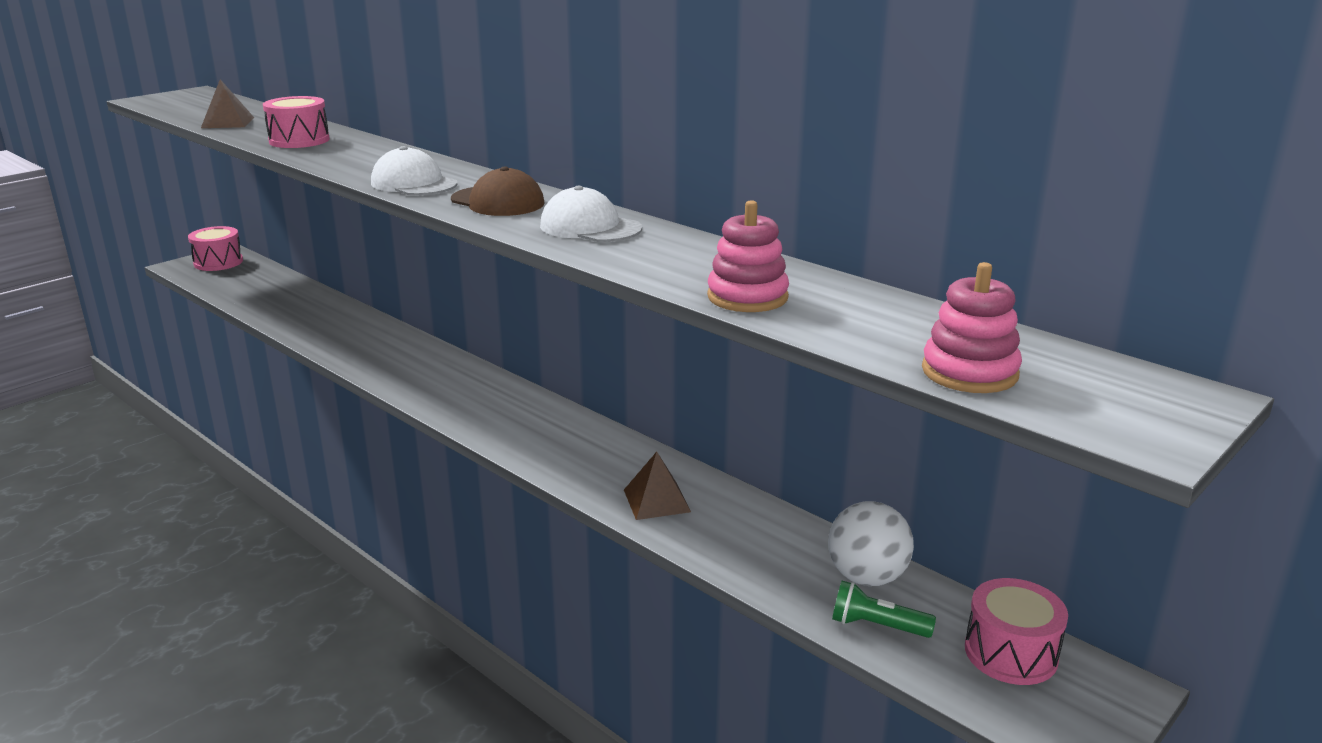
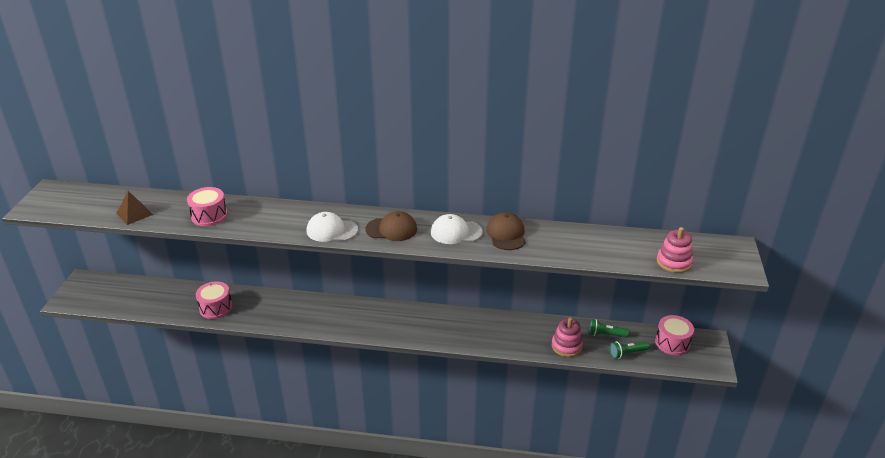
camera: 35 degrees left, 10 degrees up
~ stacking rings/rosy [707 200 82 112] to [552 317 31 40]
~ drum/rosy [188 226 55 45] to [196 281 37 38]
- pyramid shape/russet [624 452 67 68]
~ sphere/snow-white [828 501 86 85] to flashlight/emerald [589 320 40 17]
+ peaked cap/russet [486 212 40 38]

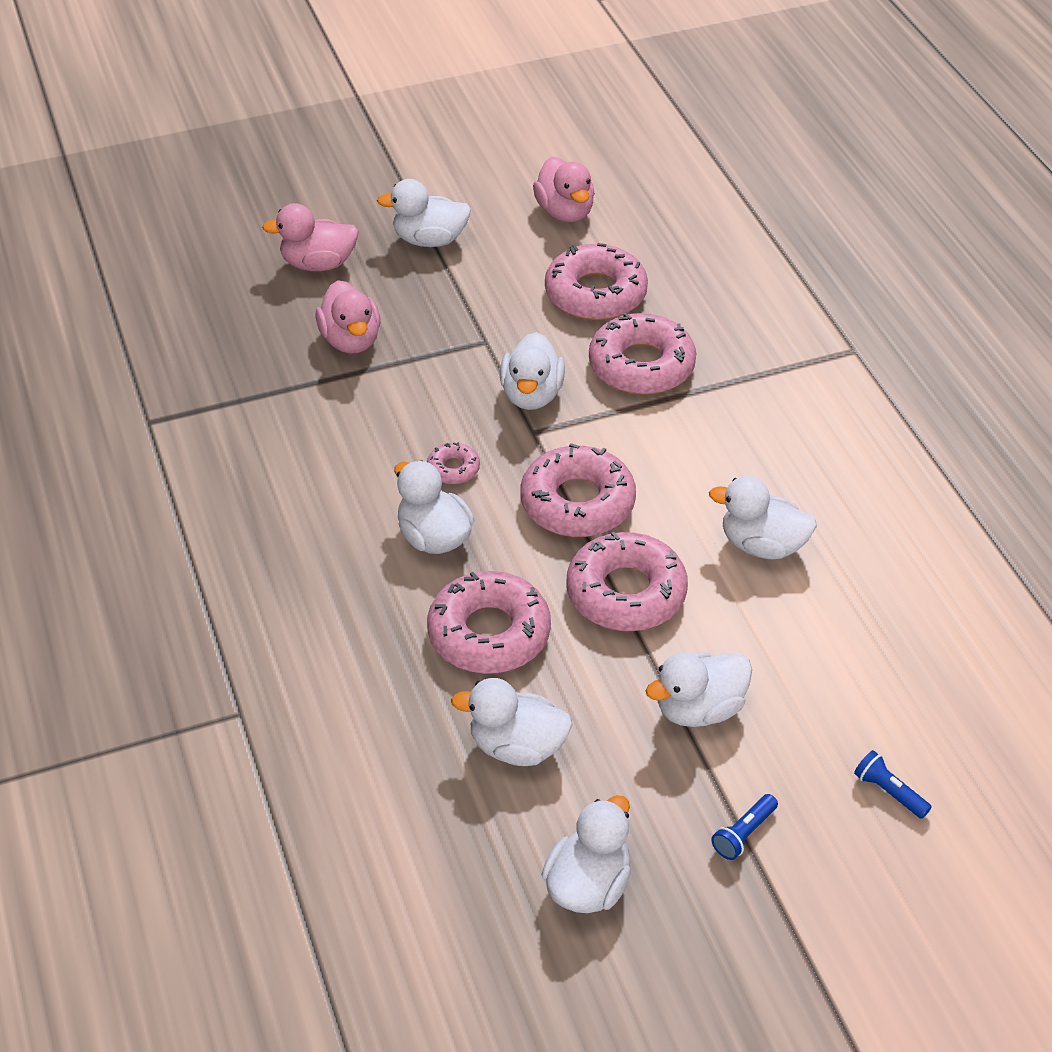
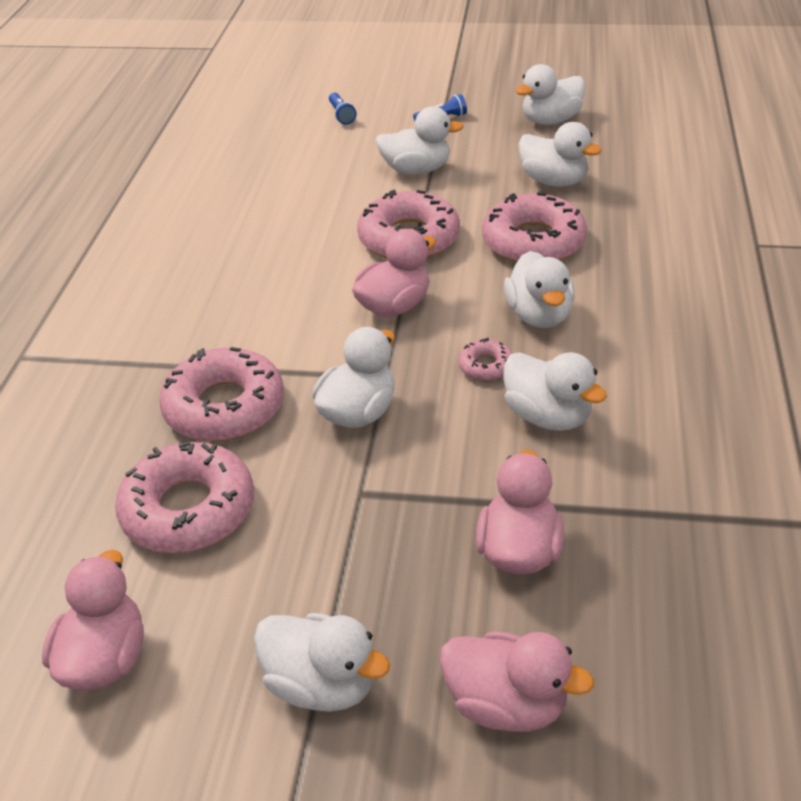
camera: 150 degrees left, 5 degrees down
~ donut/rosy [520 443 116 94] to duck/rosy [352 229 84 88]
~ duck/snow-white [709 476 108 83] to [503 352 104 79]

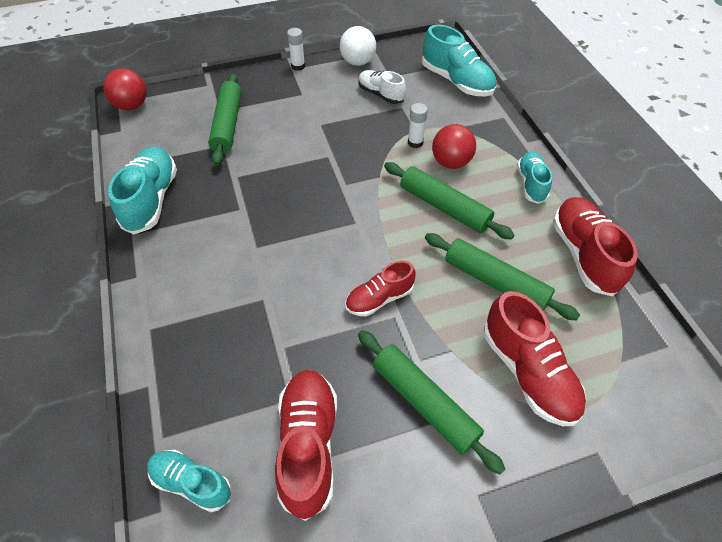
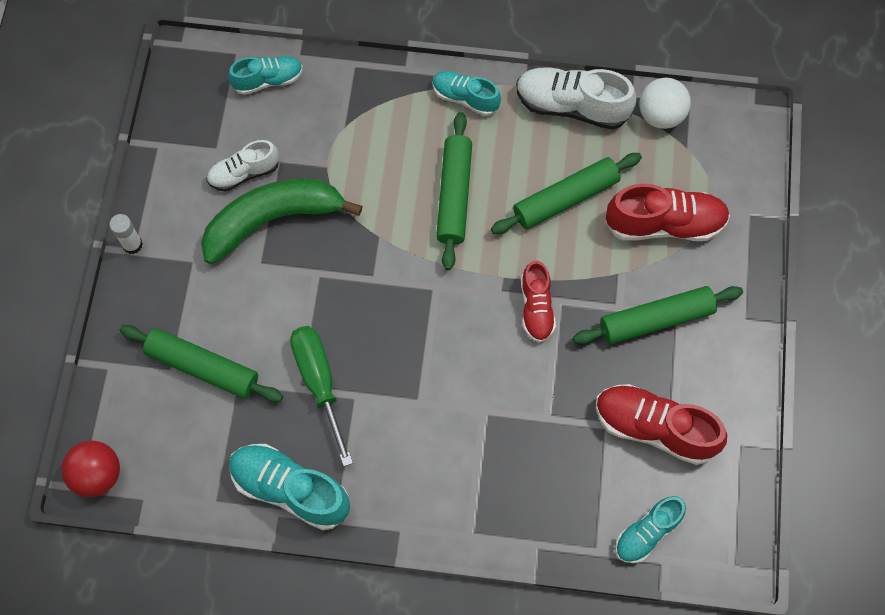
camera: 65 degrees left, 15 degrees up
~ lace-up shoe/turquoise [422 25 74 71] = [228 56 75 39] x0.62
~ sphere/snow-white [340 26 36 40] to [640 78 51 51]
- glue/snow-white [408 103 20 45]
- sphere/red [432 124 44 45]
~ dough roller/emerald [384 162 131 78] = [436 112 36 158] 60 degrees counterclockwise
~ lace-up shoe/red [553 197 85 99] to lace-up shoe/snow-white [516 67 120 63]
+ banana fruit/emerald [201 179 162 85]
+ screwdriver/emerald [290 326 63 141]

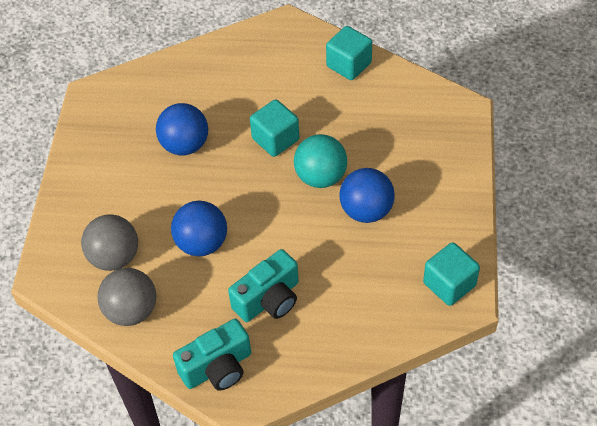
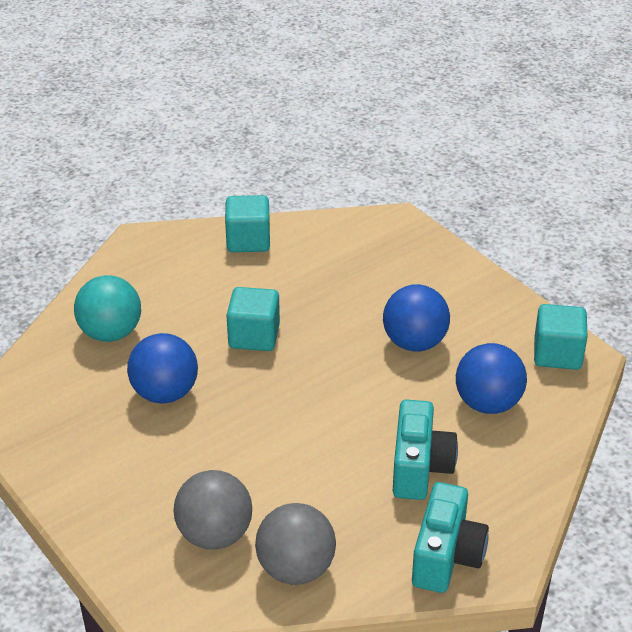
camera: 45 degrees left, 15 degrees down
~ sphere/turquoise [294 134 53 54] to [74 275 67 67]
~ sphere/cobalt [171 200 56 56] to [456 343 71 71]

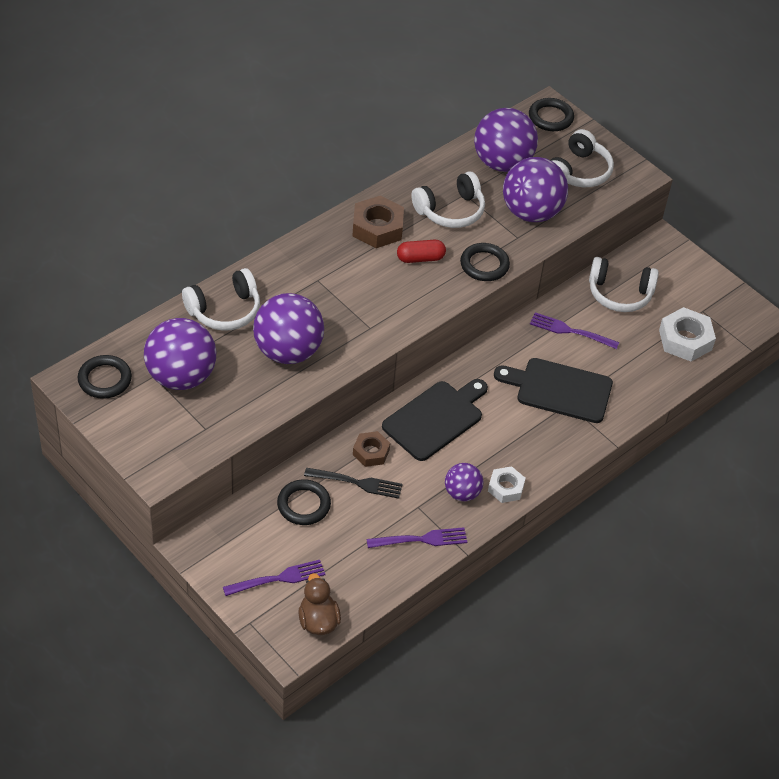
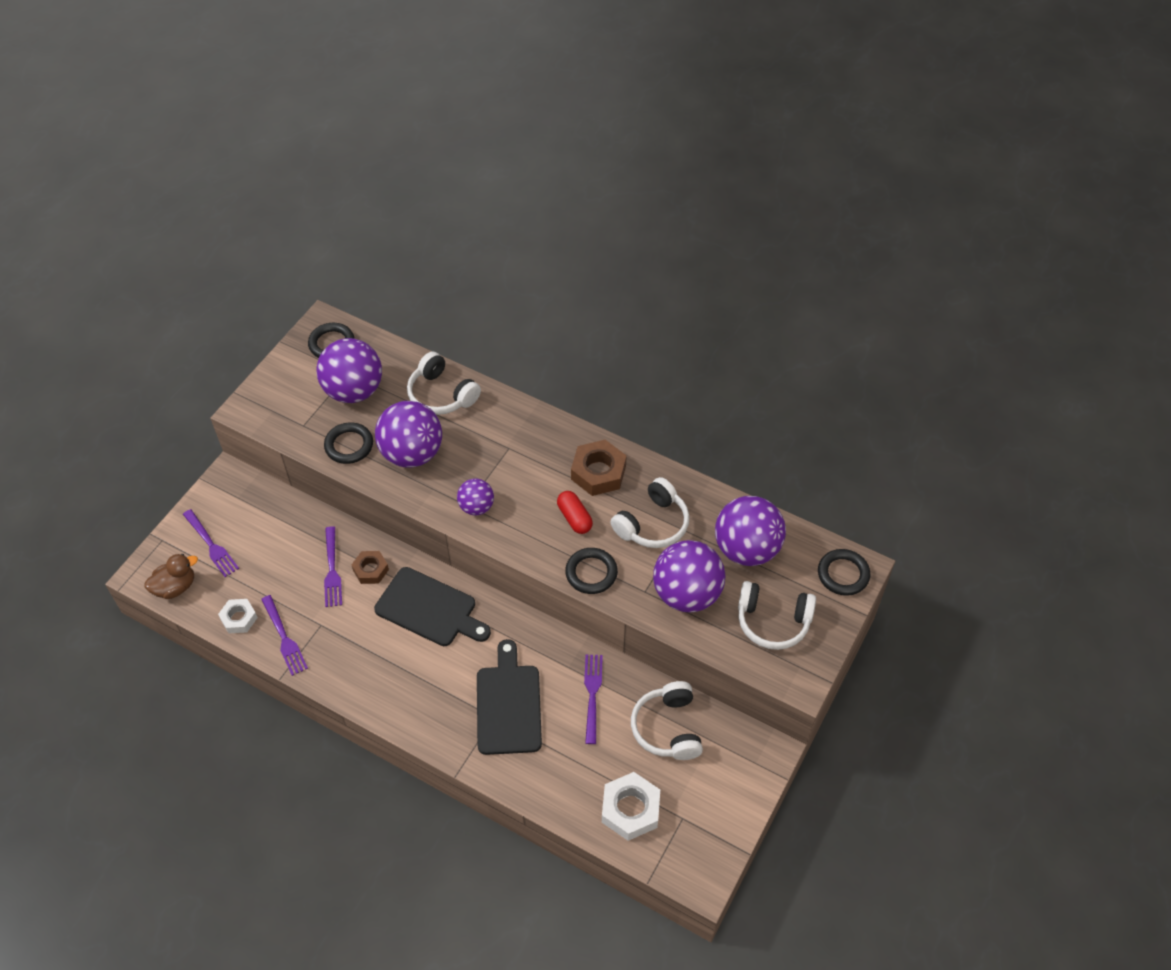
camera: 75 degrees right, 5 degrees up
~ headphones/snow-white [411 171 74 57] = [610 477 79 71] 90 degrees counterclockwise
~ sphere/violet [445 463 39 38] to [457 479 37 37]
~ hex nut/snow-white [488 466 38 37] to [218 599 40 34]
~ fork/ebony [304 468 98 31] to fork/violet [324 526 18 81]
~ torus/ebony [277 479 54 46] to [324 422 49 42]

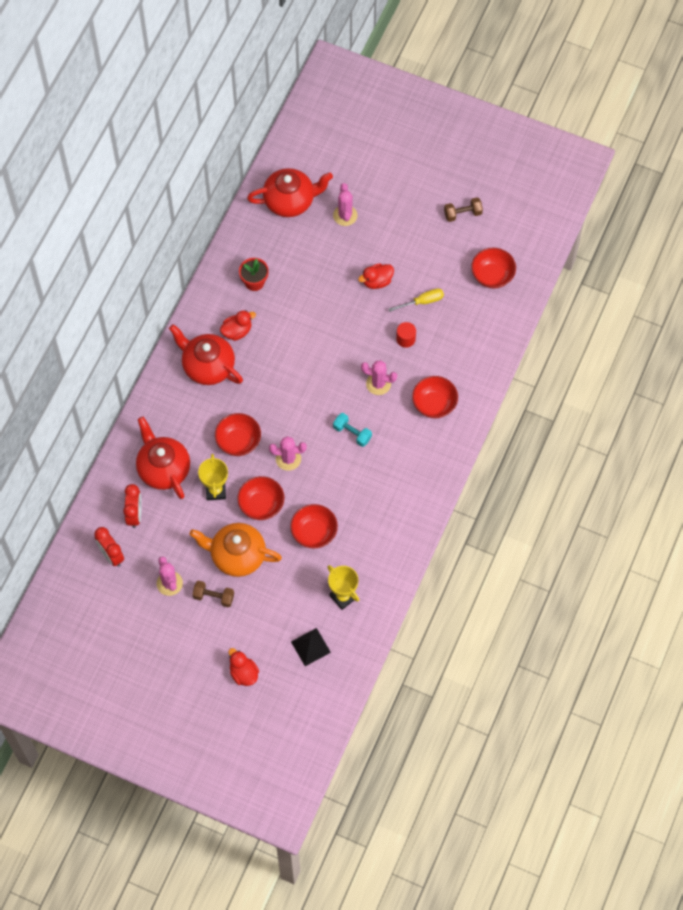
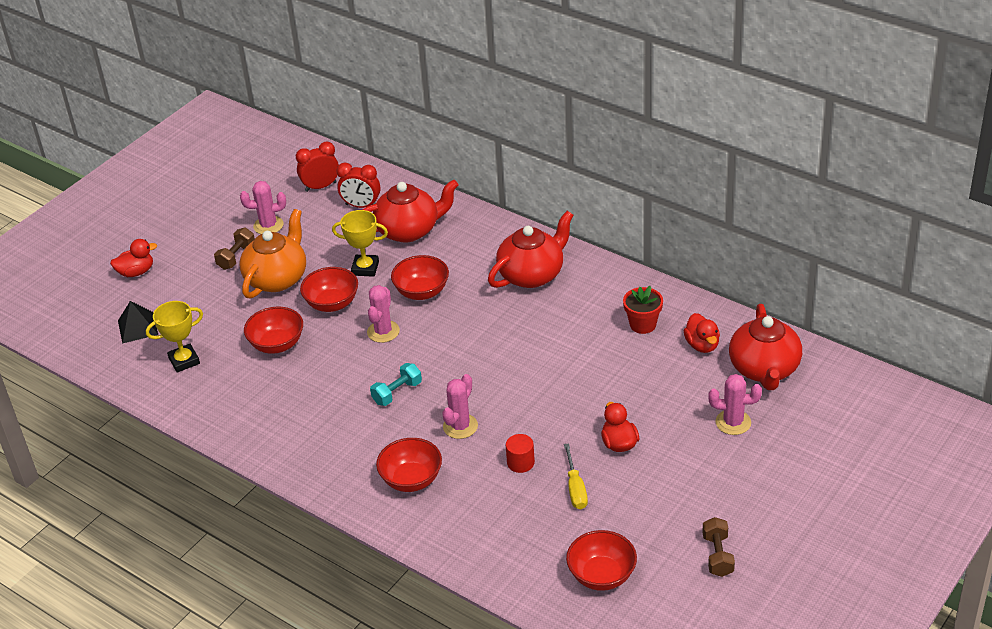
camera: 105 degrees right, 25 degrees down
~ duck/red [220 310 36 31] to [684 313 36 40]

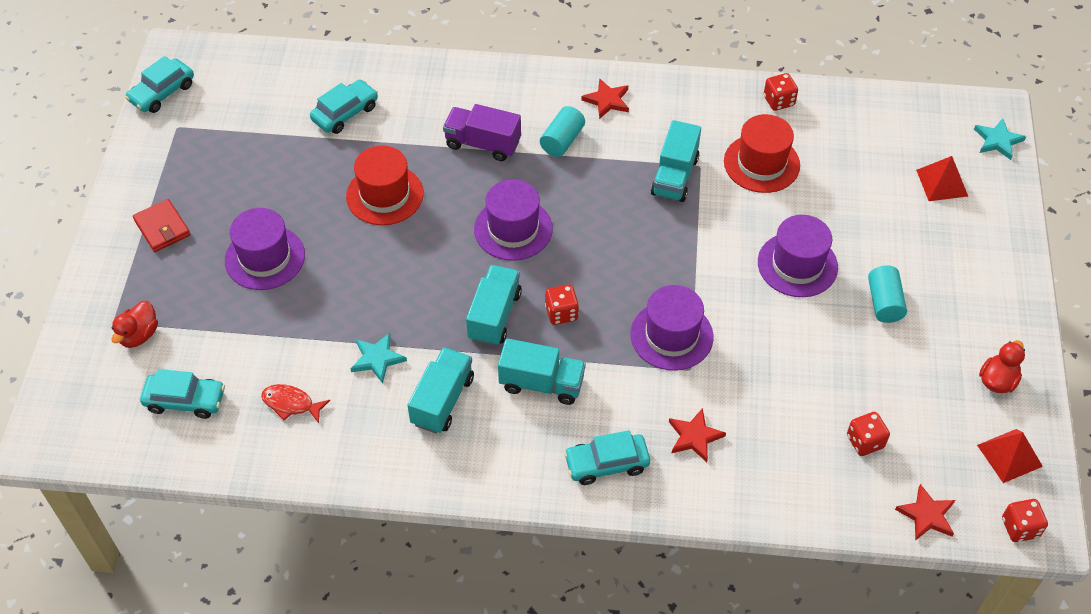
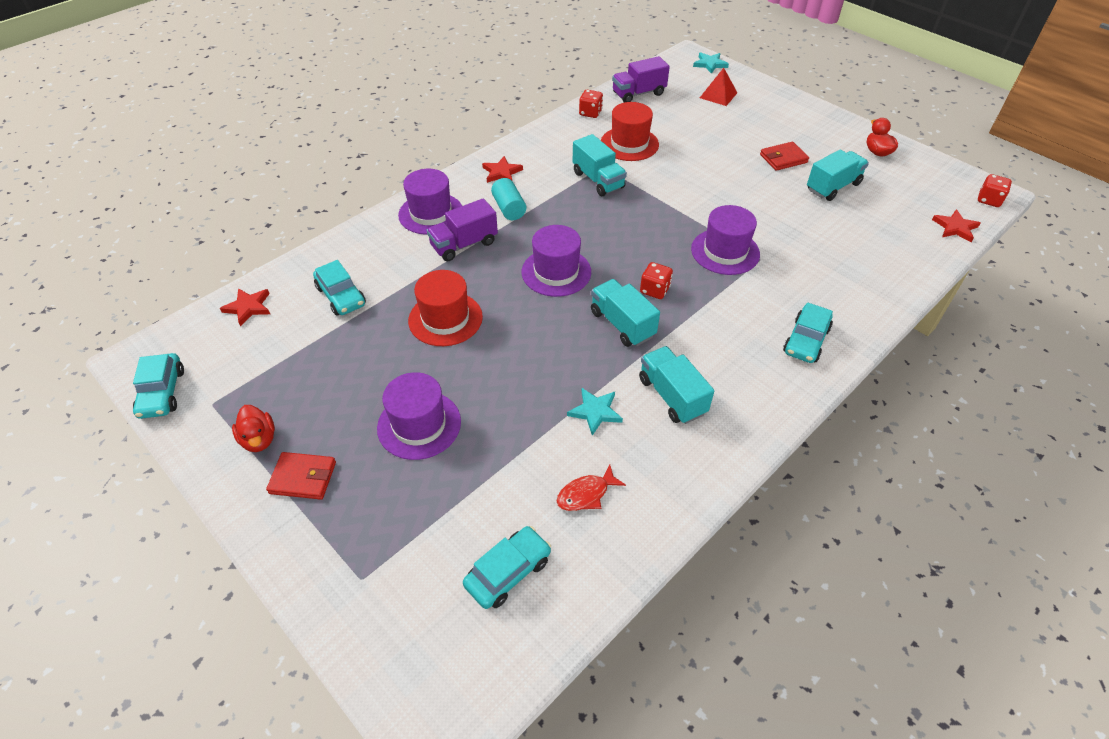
camera: 50 degrees left, 5 degrees down
~ car/turquoise [310 79 68 55] = [313 260 53 56] 150 degrees clockwise
~ tall hat/violet [758 215 80 82] to [398 169 64 66]
~ cylinder shape/turquoise [868 265 39 58] to wallet/red [760 142 49 29]
~ duck/red [111 301 47 47] to [232 405 43 47]
~ lorry/turquoise [498 338 88 67] to [807 150 62 51]
~ star shape/red [669 408 57 54] to [220 288 50 39]
- die/red [847 412 43 44]
- pyramid shape/red [977 429 66 54]
+ lorry/violet [612 56 58 47]

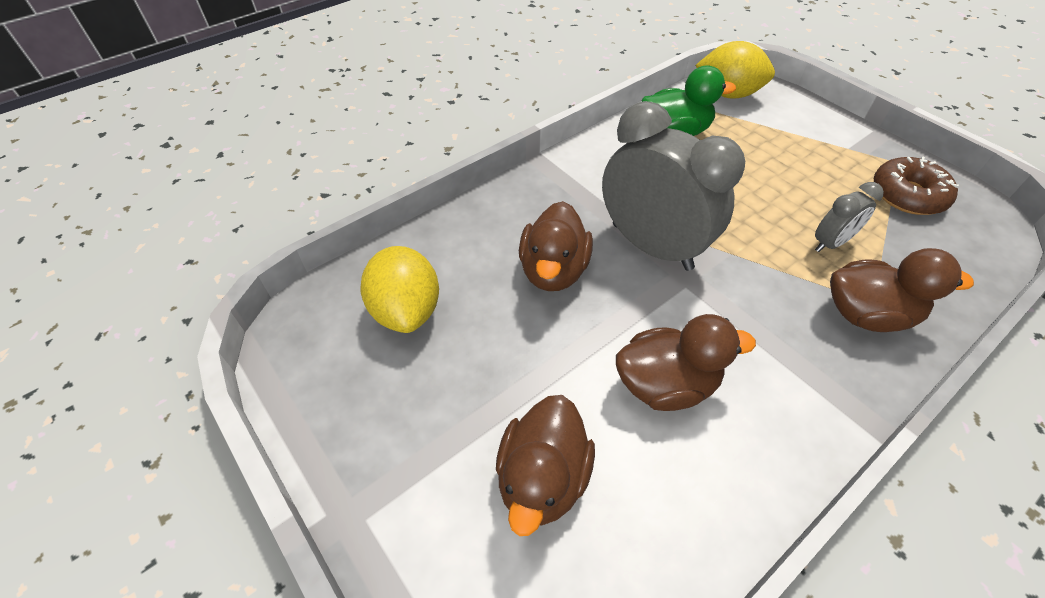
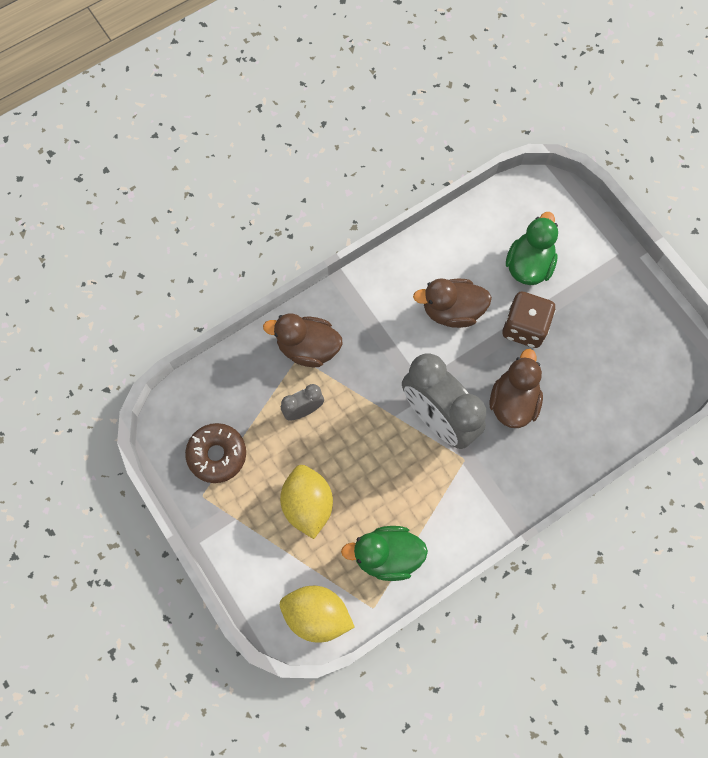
camera: 175 degrees left, 20 degrees up
~ citrus fruit/golden [360 246 79 87] to [280 465 53 74]
~ duck/russet [496 395 99 141] to duck/emerald [506 212 52 73]
+ die/russet [503 292 53 56]

